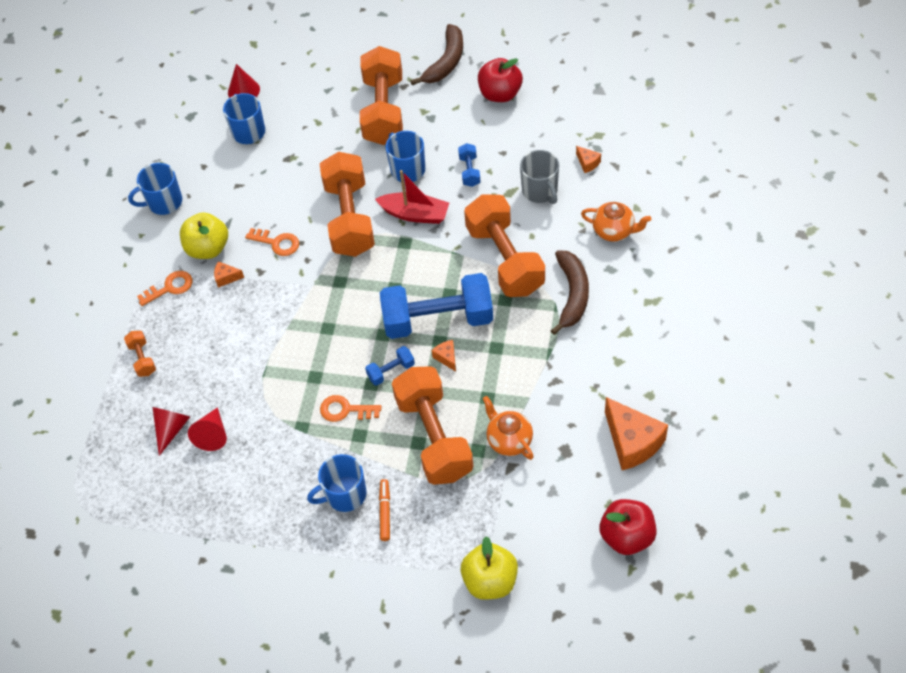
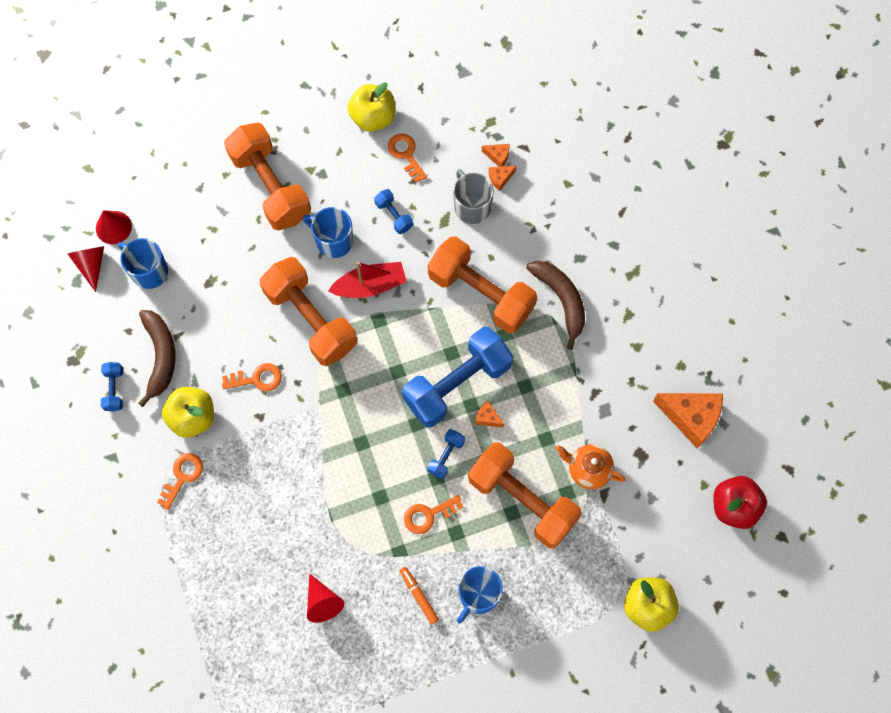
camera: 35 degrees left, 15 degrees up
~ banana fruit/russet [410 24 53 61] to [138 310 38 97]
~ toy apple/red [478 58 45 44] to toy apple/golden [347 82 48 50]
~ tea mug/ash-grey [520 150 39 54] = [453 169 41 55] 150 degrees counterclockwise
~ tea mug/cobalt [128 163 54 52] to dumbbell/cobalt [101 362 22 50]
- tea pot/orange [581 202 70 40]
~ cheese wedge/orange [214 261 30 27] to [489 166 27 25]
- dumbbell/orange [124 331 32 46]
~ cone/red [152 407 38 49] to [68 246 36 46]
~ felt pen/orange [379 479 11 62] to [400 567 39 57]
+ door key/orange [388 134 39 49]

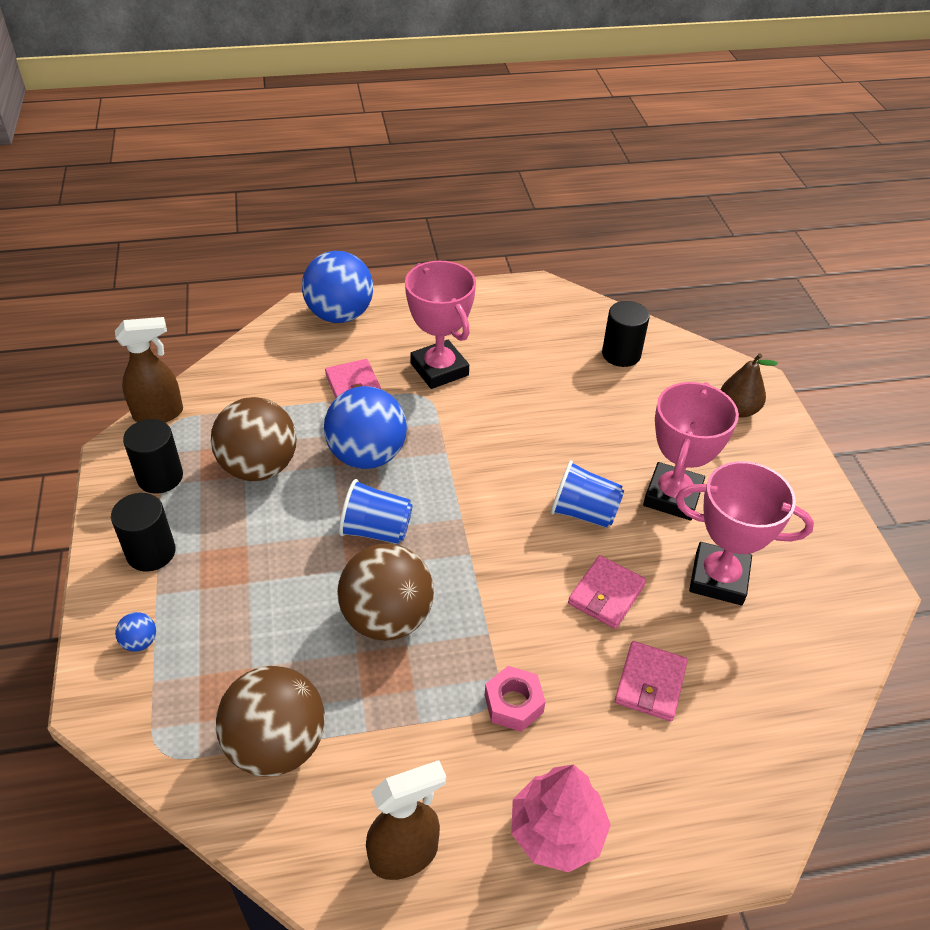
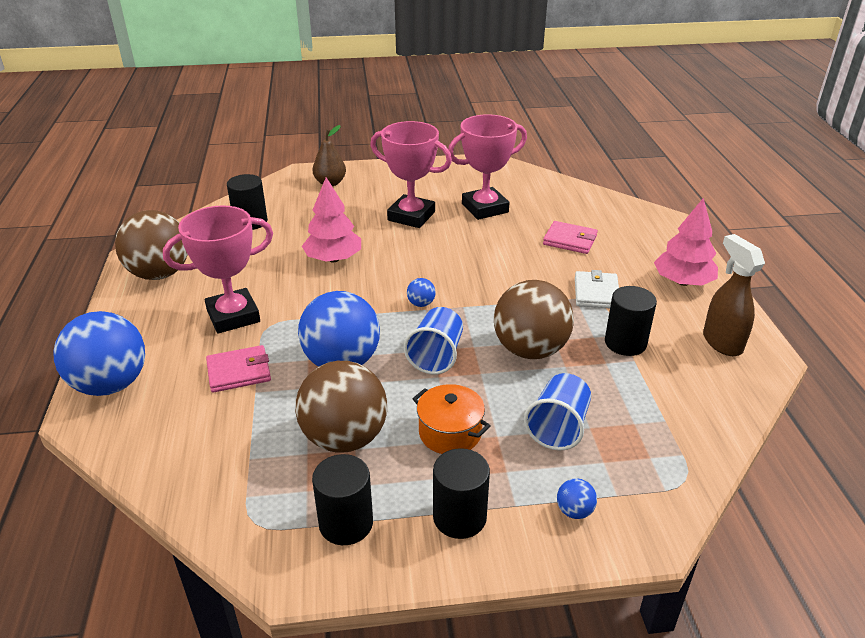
camera: 85 degrees left, 10 degrees down
- spray bottle/russet [115 317 68 105]
~ tumbler/cobalt [551 460 73 68] to [524 373 67 77]
~ prize cup/rosy [675 461 139 144] = [448 114 79 106] 45 degrees clockwise
- wallet/rosy [568 555 78 74]
~ sphere/russet [216 666 109 111] to [115 210 73 70]
~ hex nut/rosy [485 666 61 66] to wallet/snow-white [575 270 44 38]
+ toy tree/rosy [302 177 59 85]
+ sphere/cobalt [407 278 29 29]
+ cylinder shape/ebony [605 286 52 70]
+ stockpot/orange [412 384 78 70]

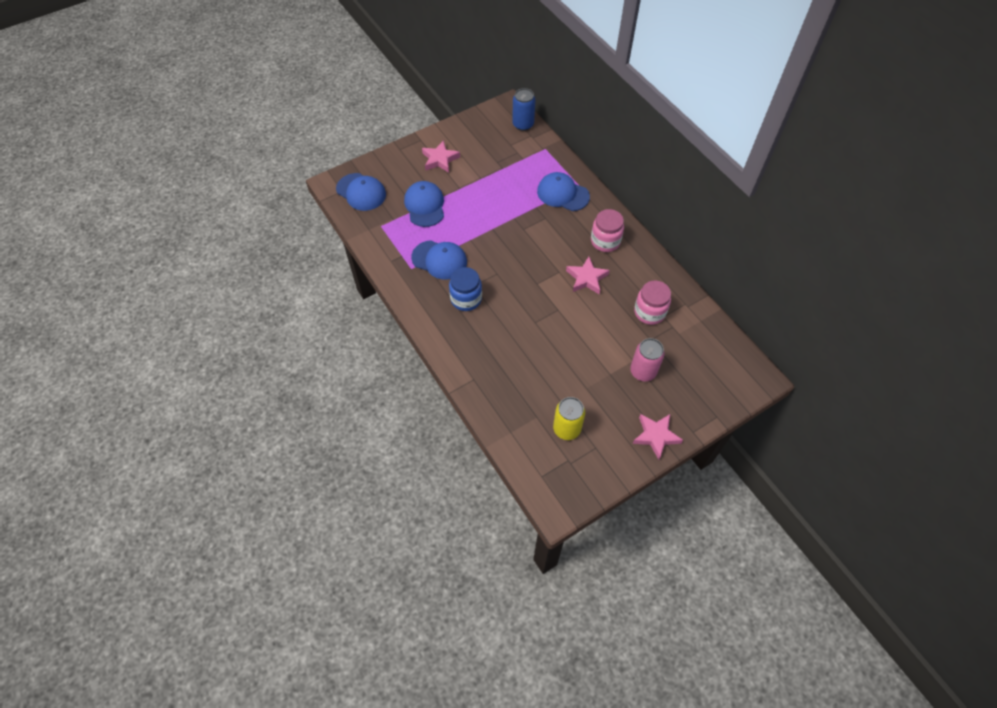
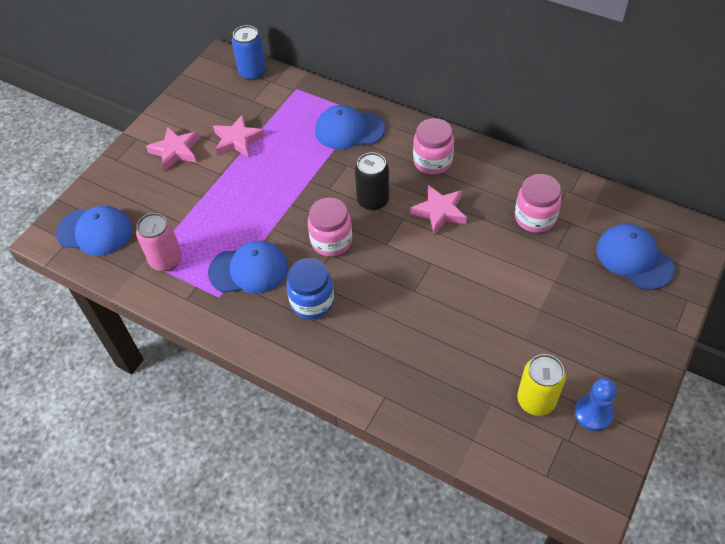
camera: 25 degrees left, 5 degrees down
~ peaked cap/cobalt [404 181 40 46] to [596 224 79 66]
~ tin/rosy [630 338 35 43] to [136 213 46 58]
~ star shape/rosy [633 414 50 46] to [213 115 52 43]
+ tin/ebony [355 152 34 59]
+ jam jar/rosy [308 198 44 58]
+ chess pawn/cobalt [574 378 43 53]

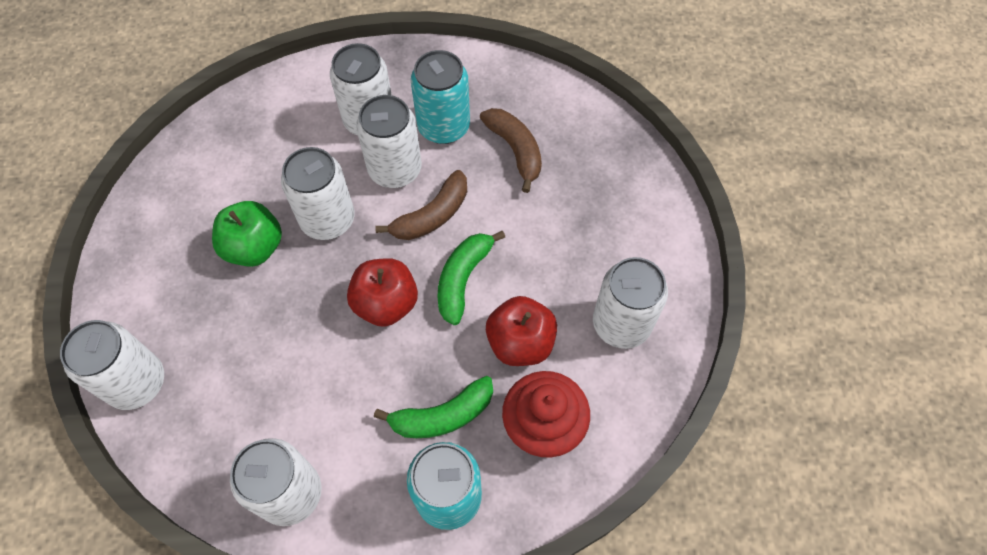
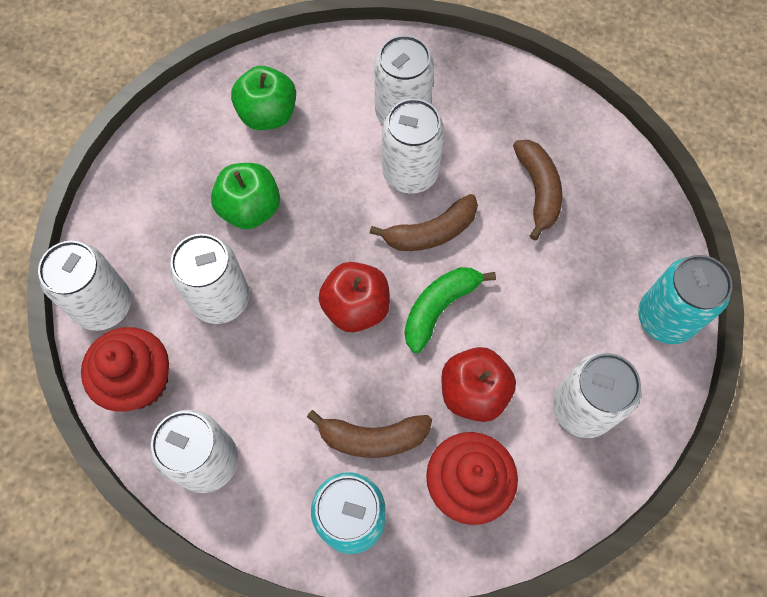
camera: 20 degrees right, 5 degrees up
~ tin/turquoise [411 50 59 94] to [638 255 95 89]
~ tin/snow-white [281 147 73 93] to [169 234 80 90]
~ banana fruit/emerald [374 376 119 62] to banana fruit/russet [307 410 125 48]
+ toy apple/emerald [231 66 65 64]
+ cupcake/red [81 327 88 85]

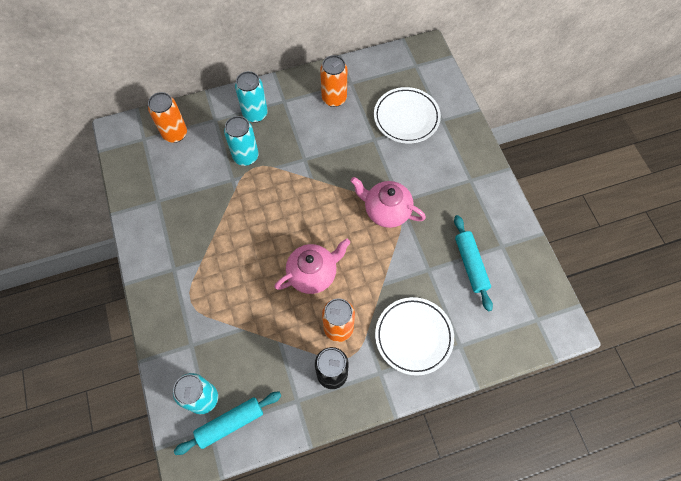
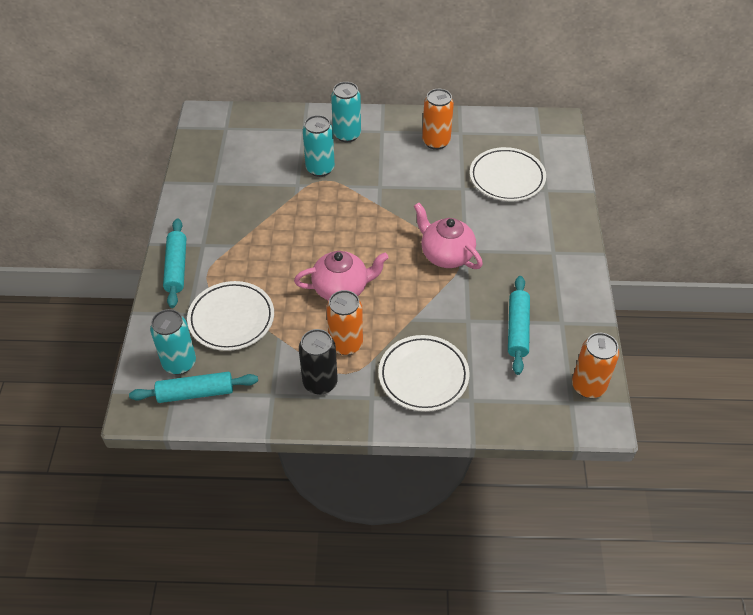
camera: 20 degrees right, 15 degrees down
~ tin/orange [148 92 39 51] to [572 333 47 65]
+ dough roller/turquoise [163 218 23 90]
+ dinner plate/snow-white [187 281 87 70]

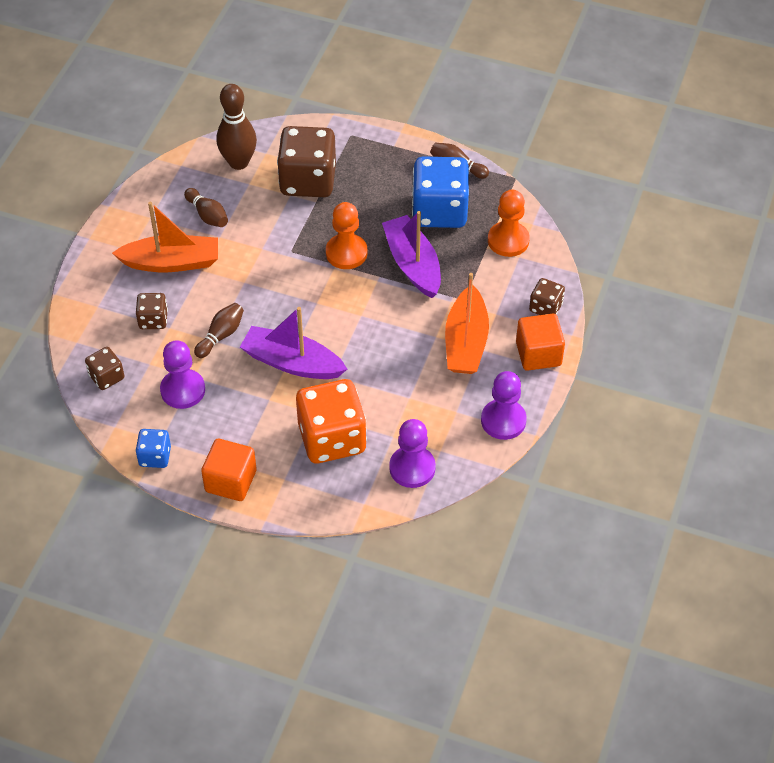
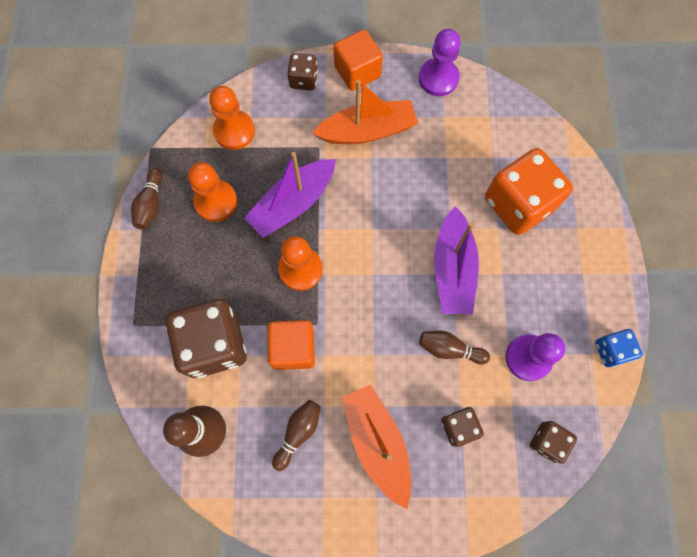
camera: 110 degrees left, 20 degrees up
~ die/cobalt [412 156 57 72] to chess pawn/orange [188 162 49 60]
- chess pawn/violet [389 419 47 69]
~ solid cube/orange [201 439 56 62] to [268 320 47 50]

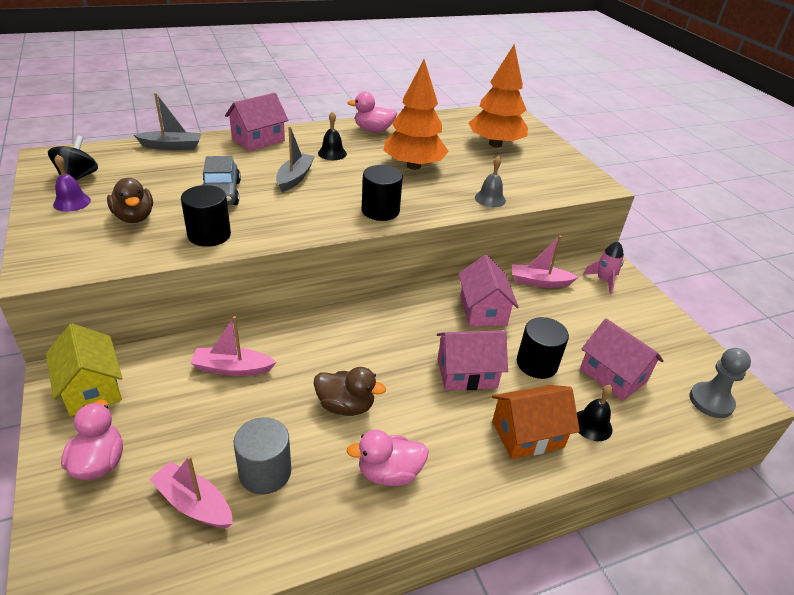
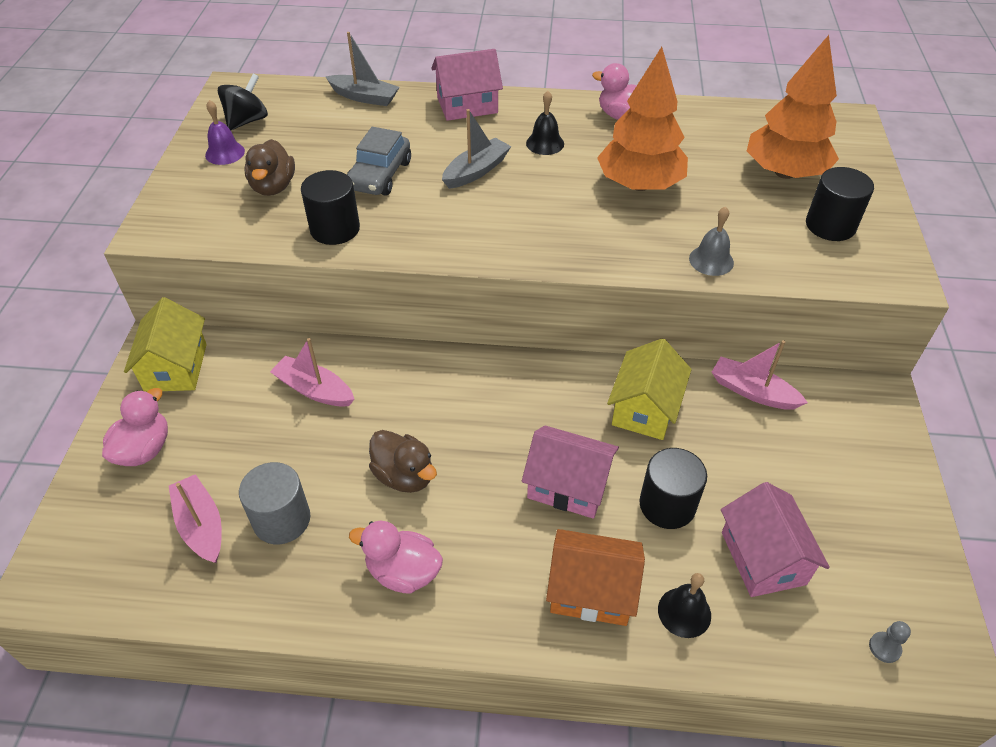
camera: 30 degrees right, 10 degrees up
~ cylinder shape/ebony [362 165 41 56] to [806 167 68 74]
- rocket/rosy [583 241 41 54]
~ cottage/rosy [458 255 61 72] to cottage/golden [607 338 85 102]
~ chess pawn/ash-grey [689 348 62 70] = [869 621 42 42] x0.49

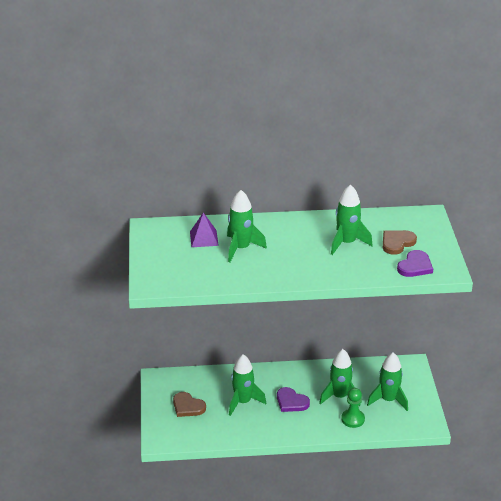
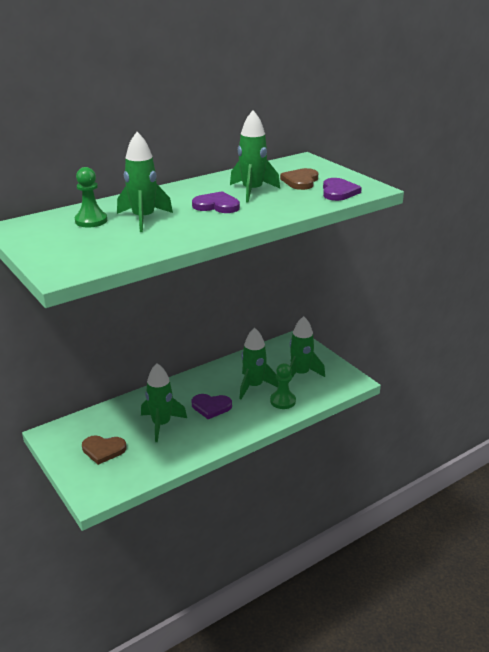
camera: 30 degrees left, 5 degrees down
~ pyramid shape/violet [190 212 29 35] to chess pawn/emerald [75 167 32 61]
+ love heart/violet [192 191 48 22]

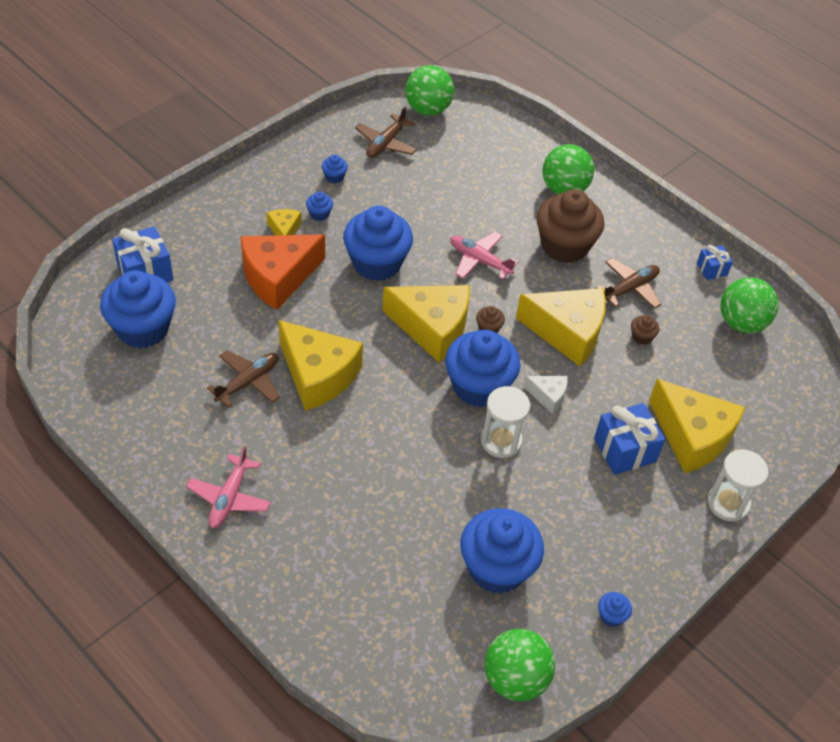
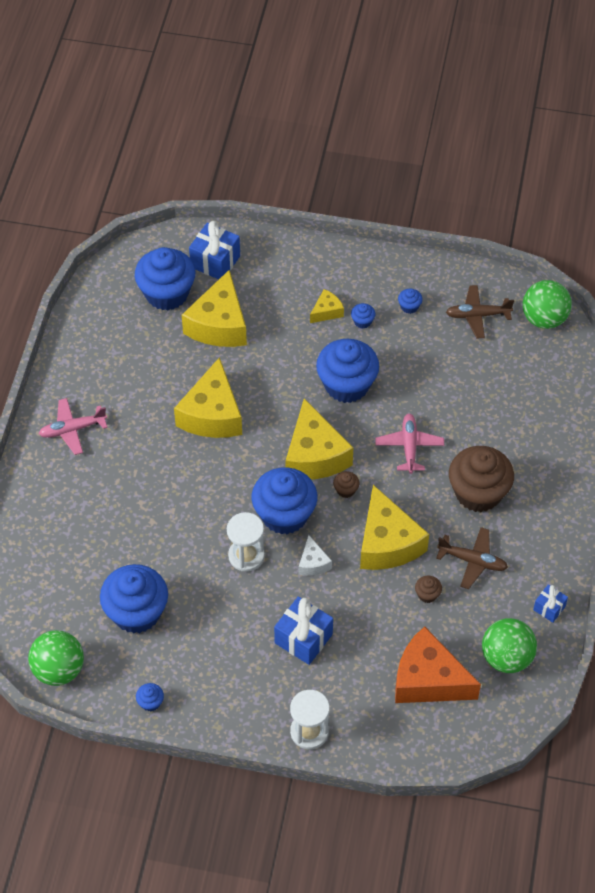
camera: 60 degrees right, 5 degrees up
- sphere/emerald [542 144 52 51]
~ cheese wedge/orange [241 234 84 76] to [395 626 86 77]
- aeroplane/russet [207 350 73 58]
~ cheese wedge/golden [649 379 96 94] to [182 270 65 77]

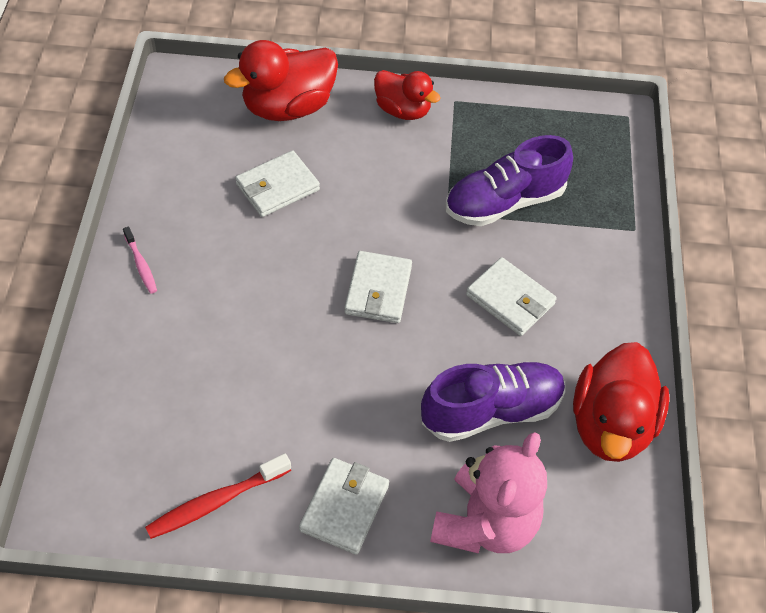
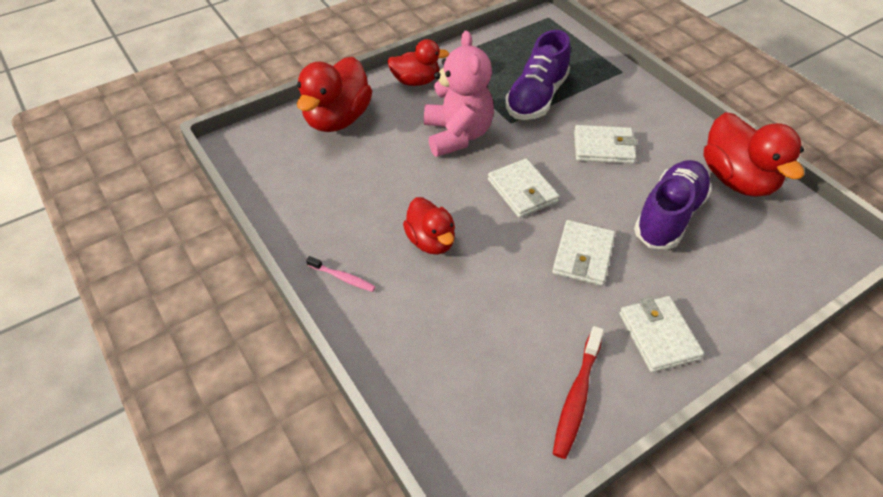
camera: 35 degrees left, 5 degrees down
~ wallet/snow-white [235 150 85 67] to [552 220 63 66]
~ stuffed bear/rosy [430 432 117 121] to [424 31 70 126]
+ duck/red [403 197 52 58]

